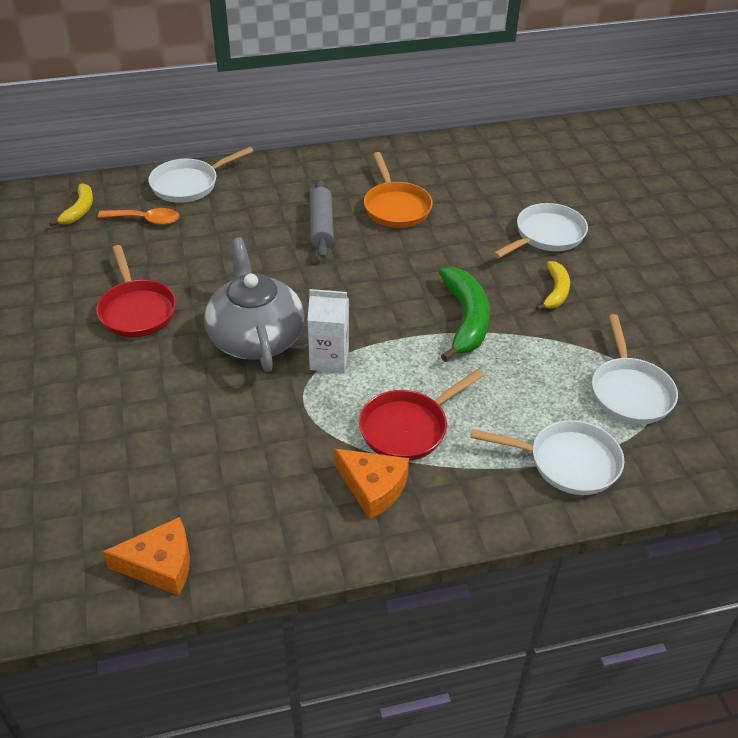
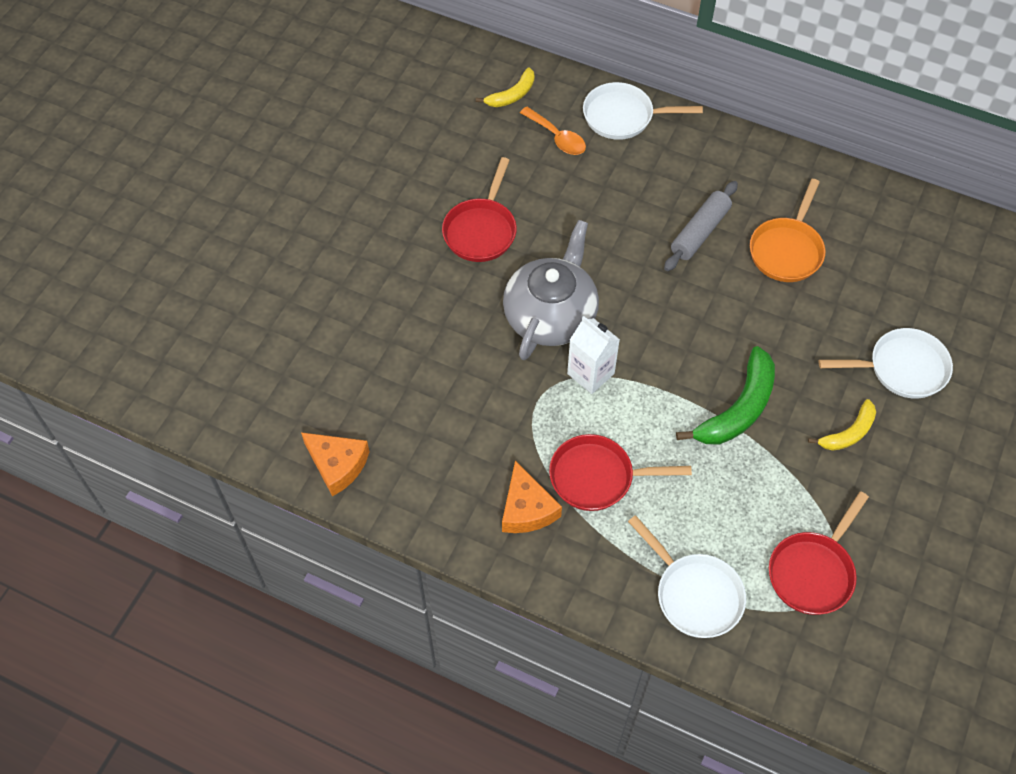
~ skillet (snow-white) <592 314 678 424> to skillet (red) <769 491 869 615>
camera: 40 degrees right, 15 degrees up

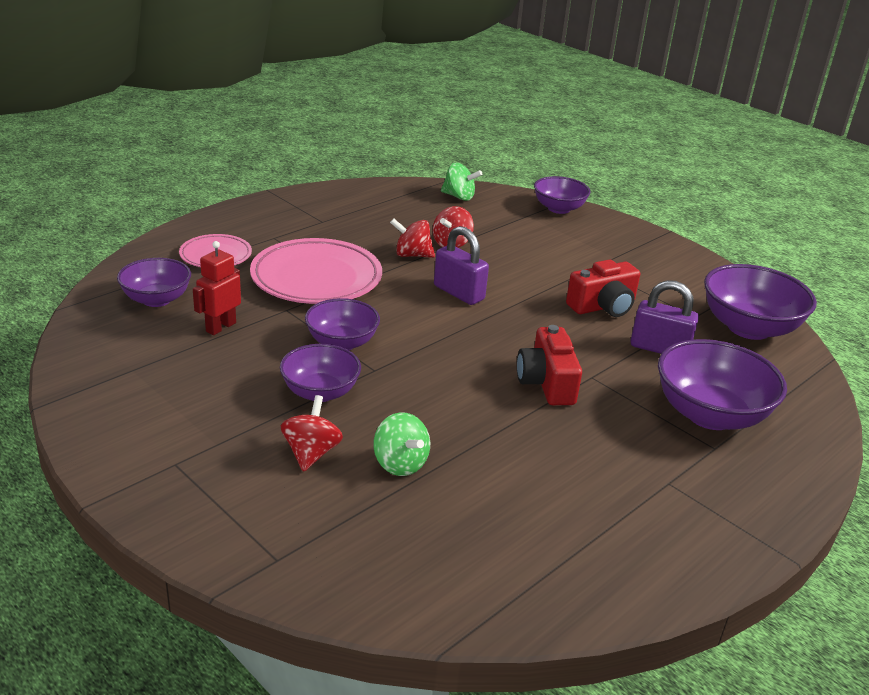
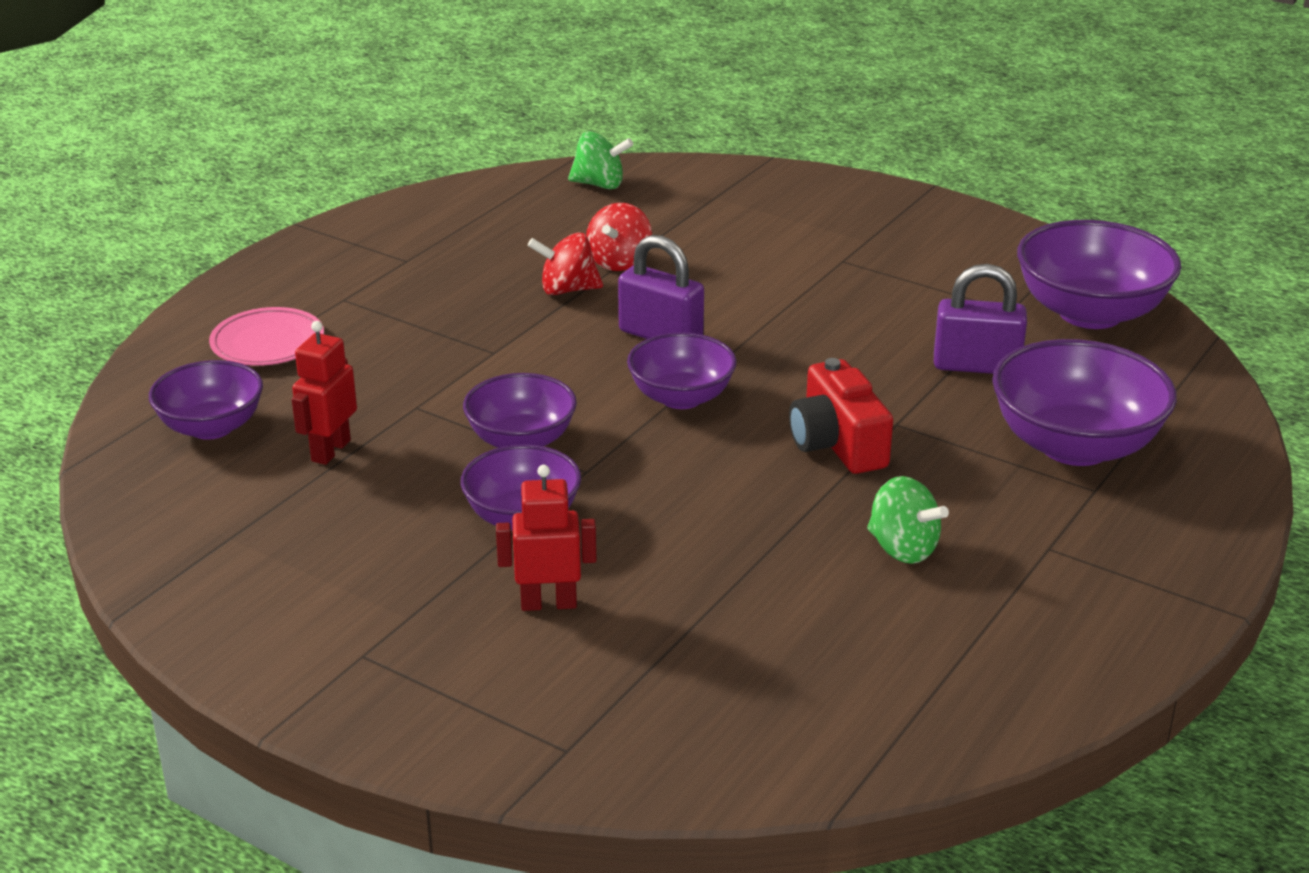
- plate (rose-pink) <250 238 382 304>
- compact camera (red) <566 259 640 317>
~ spinning top (green) <373 412 430 476> to <867 476 949 564>
~ bowl (royal purple) <534 176 591 214> to <627 332 737 409>
~ spinning top (red) <281 395 343 472> to robot figure (red) <496 465 597 611>
camera: 10 degrees left, 0 degrees up

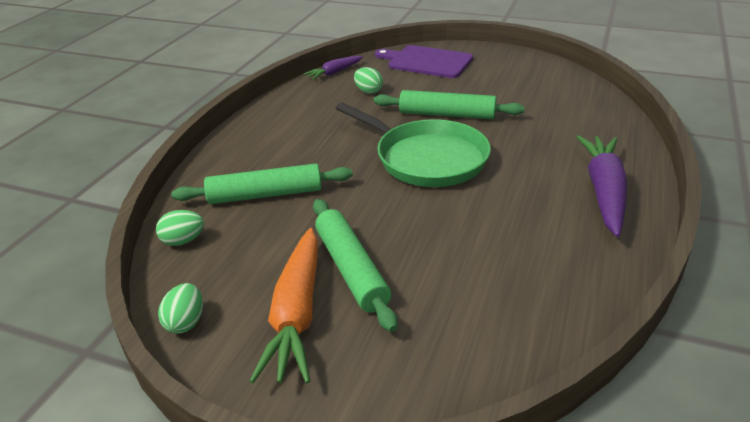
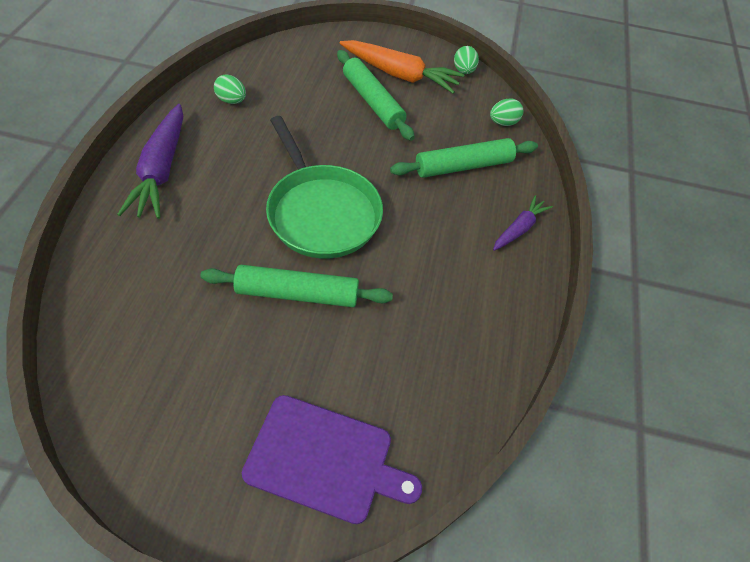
~ toy carrot (royal purple) <303 56 363 80> to <493 195 553 251>
~ egg (green) <354 67 383 94> to <214 75 246 104>
~ toy carrot (orange-coloured) <250 228 318 383> = <340 40 464 93> 120 degrees clockwise
~ skillet (green) <335 103 491 187> = <266 116 383 259> 150 degrees counterclockwise
camera: 165 degrees right, 20 degrees up

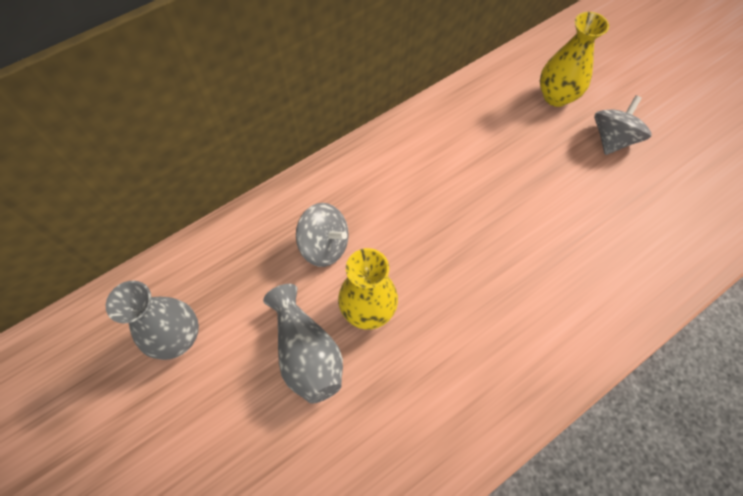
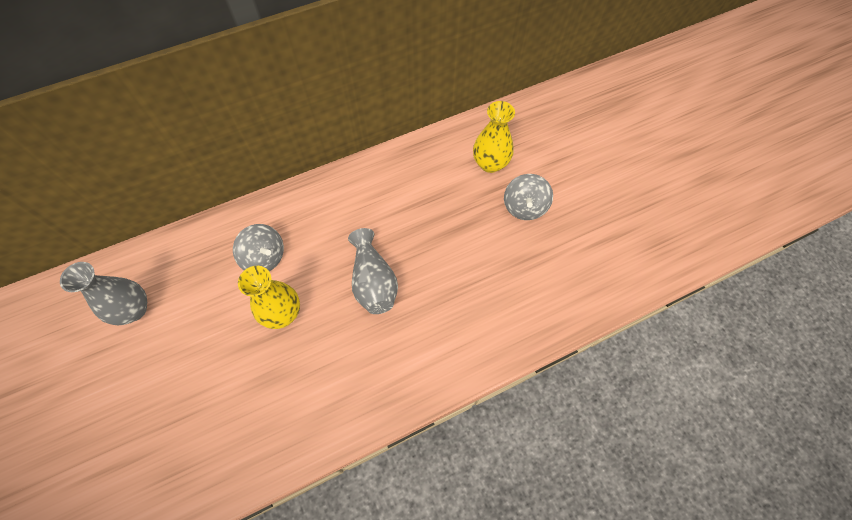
~ flower vase (grey) <263 284 343 404> to <348 228 398 314>
~ spinning top (grey) <594 95 651 155> = <504 174 553 220> 150 degrees clockwise
camera: 10 degrees right, 0 degrees up

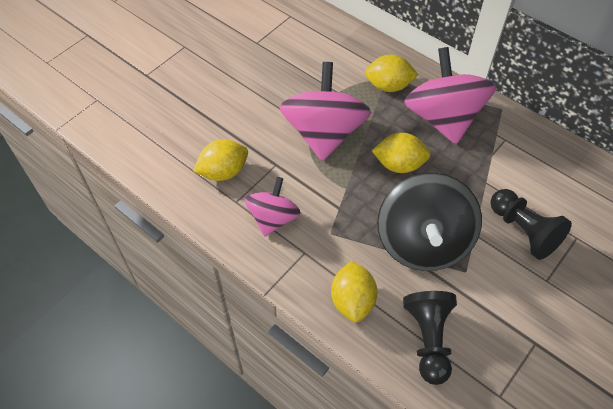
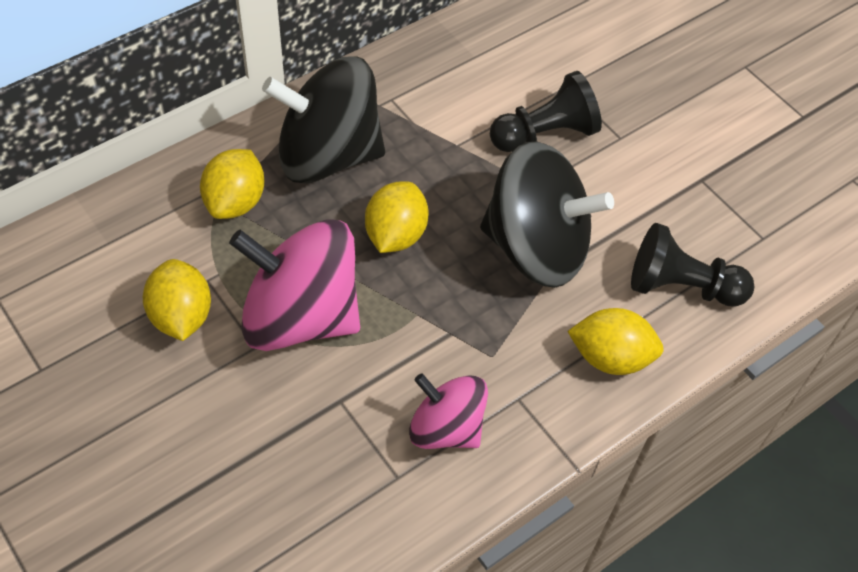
~ citrus fruit (bright yellow) <193 139 248 181> to <143 259 211 341>
~ spinning top (rose-pink) <404 47 496 144> to spinning top (jet-black) <262 56 385 183>
camera: 80 degrees left, 0 degrees up

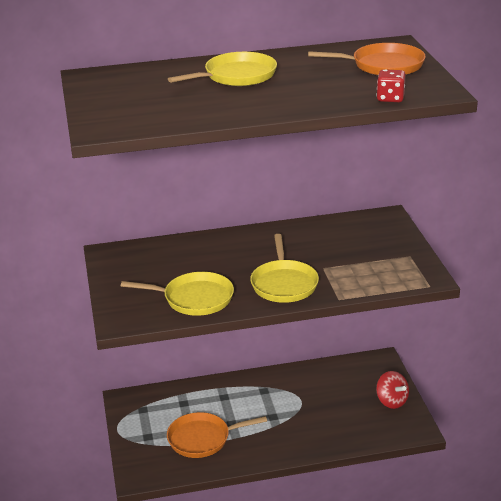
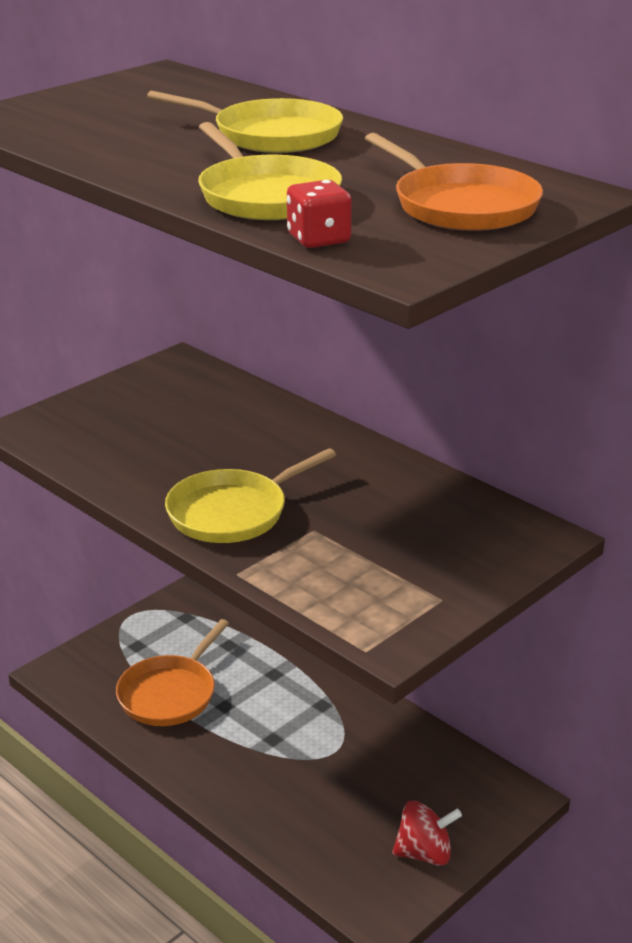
~ skillet (bright yellow) <121 272 234 316> to <198 122 342 220>
~ skillet (orange-coloured) <167 412 267 458> = <116 619 229 726> 105 degrees counterclockwise
~ spinning top (red) <376 371 409 409> = <392 800 462 866> 120 degrees counterclockwise
camera: 55 degrees right, 0 degrees up

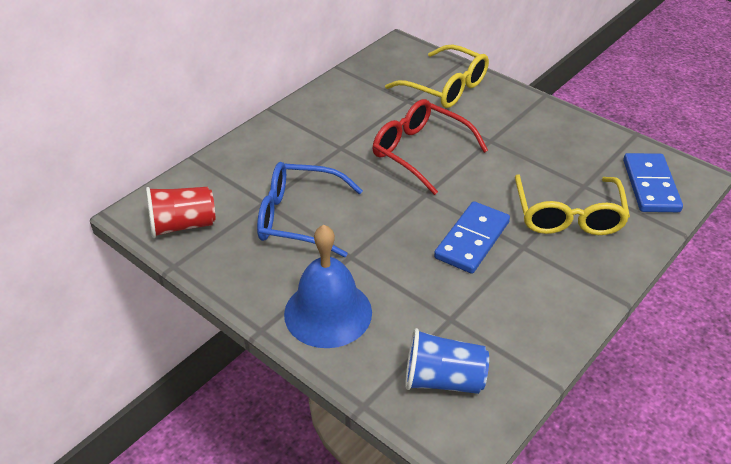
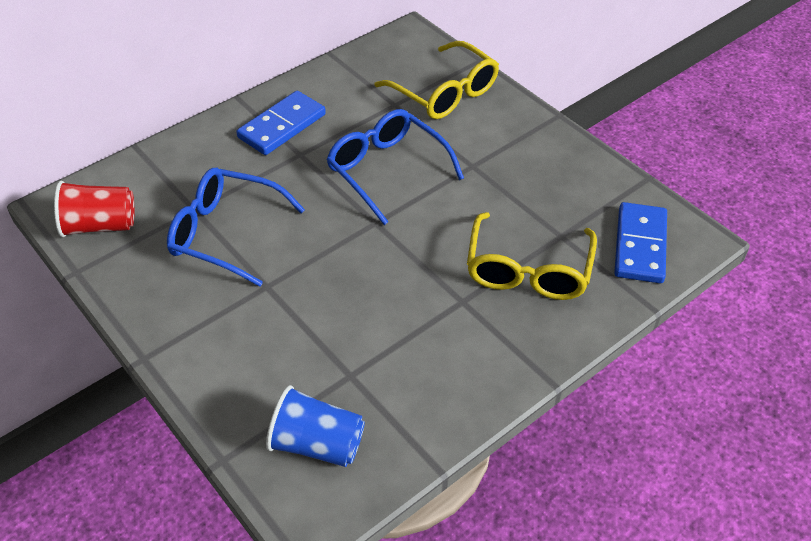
- bell (royal blue) <284 225 372 348>
~ domino piece (royal blue) <434 201 510 274> to <236 91 326 155>
~ eyeglasses (red) <373 99 488 195> to eyeglasses (royal blue) <326 109 464 225>
camera: 10 degrees right, 5 degrees up

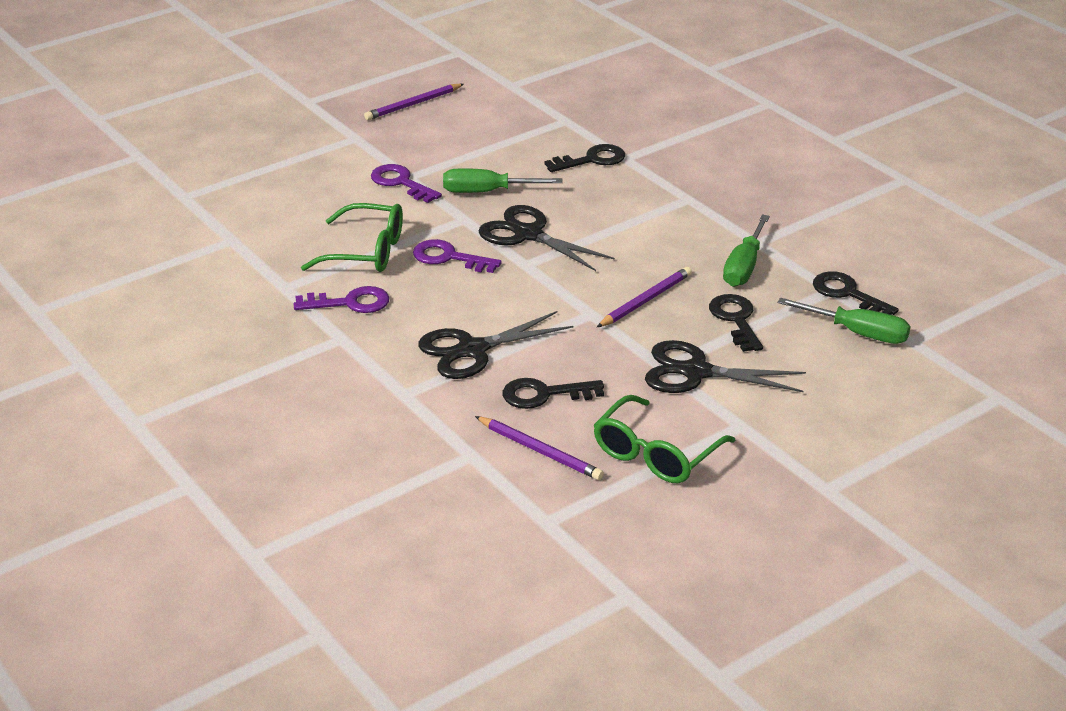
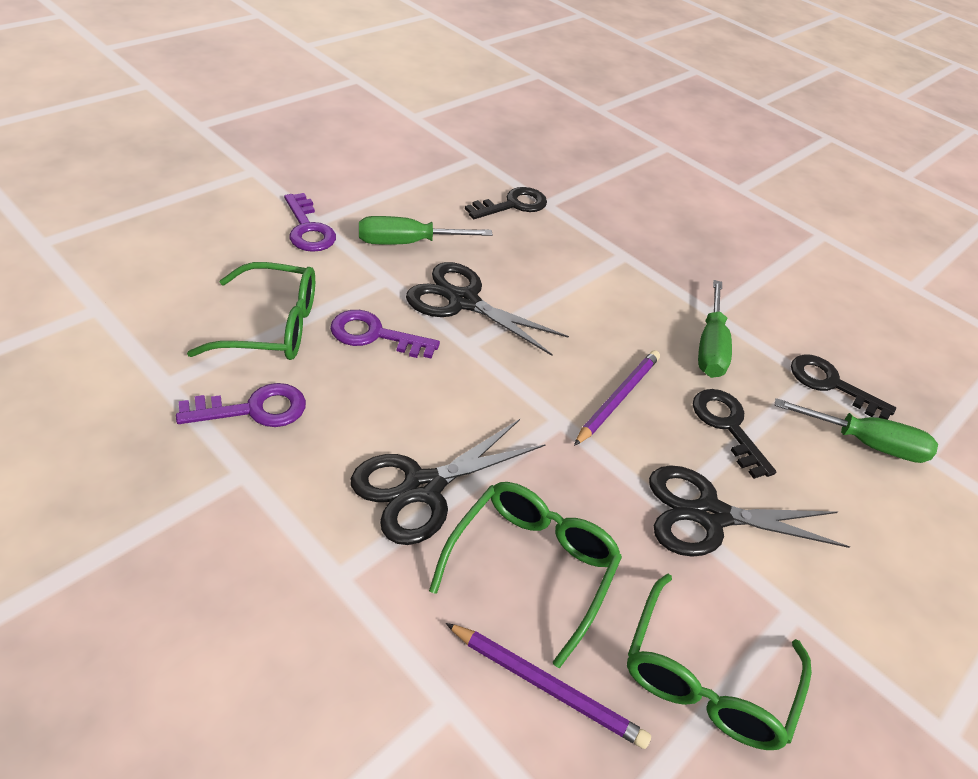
- pencil (royal purple) <364 84 464 120>
~ door key (jet-black) <503 378 604 409> to eyeglasses (green) <429 482 622 668>
~ door key (royal purple) <371 164 442 203> = <284 193 336 252> 150 degrees counterclockwise
camera: 15 degrees left, 10 degrees up

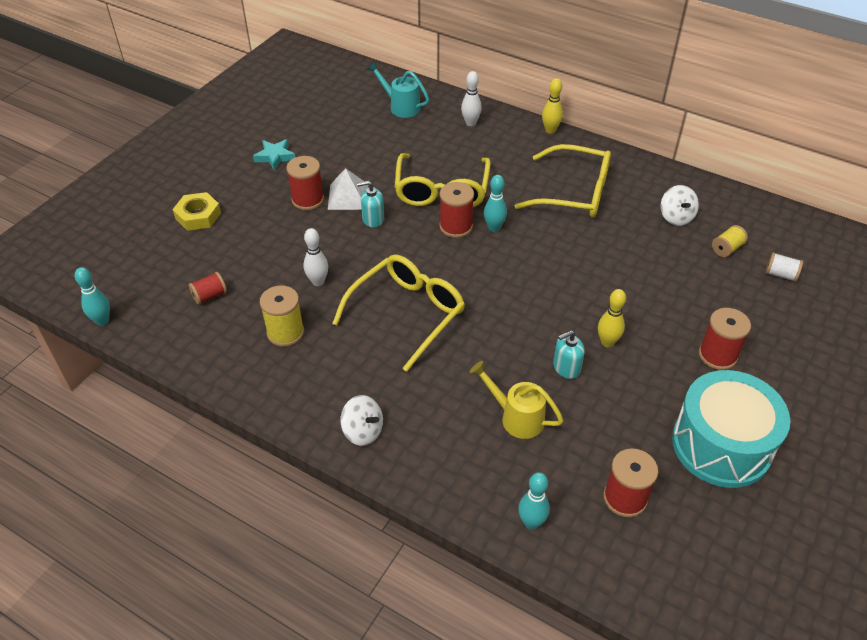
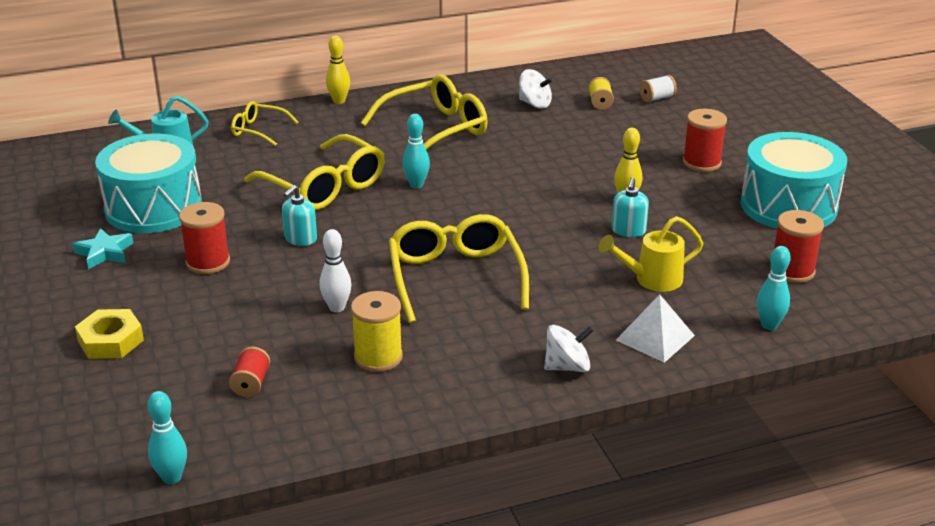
- reel of thread (red) <439 182 474 238>
+ snare drum (aqua) <95 134 202 233>
~ pyramid (snow-white) <328 168 368 210> to <616 294 695 363>
~ skittle (snow-white) <461 71 482 126> to eyeglasses (bright yellow) <231 101 298 146>
camera: 50 degrees left, 15 degrees down

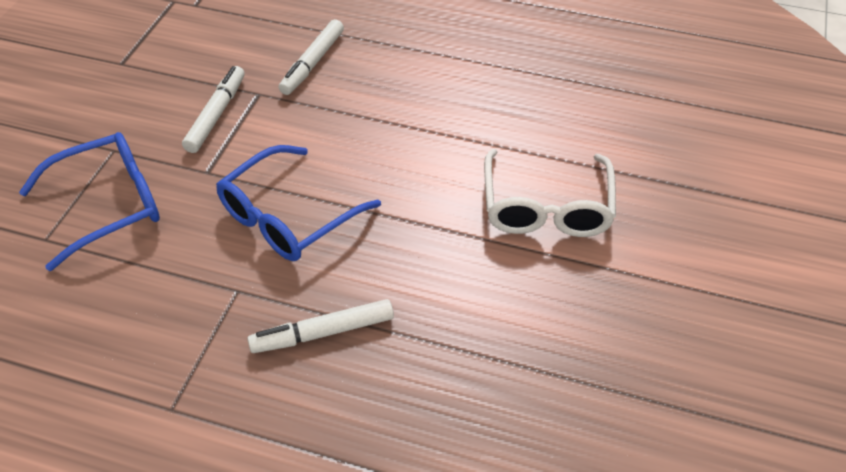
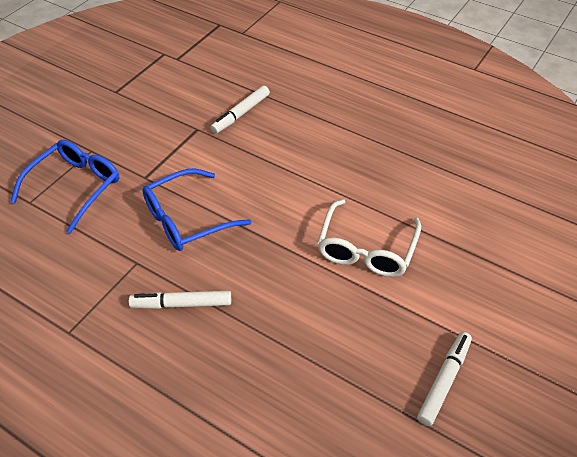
~ felt pen (snow-white) <182 66 245 153> to <417 332 472 426>
~ eyeglasses (royal blue) <19 132 160 271> = <10 140 119 234> 45 degrees counterclockwise
camera: 15 degrees right, 0 degrees up

